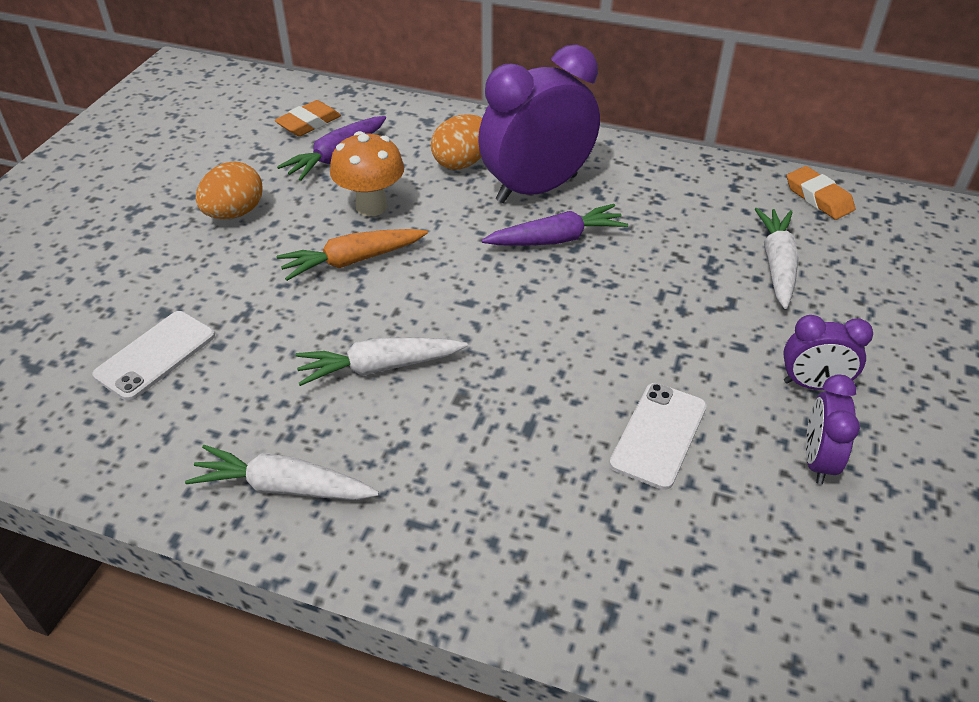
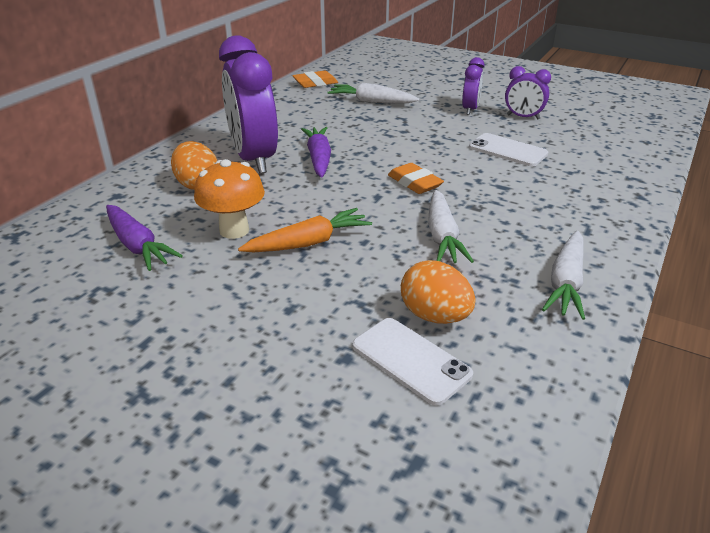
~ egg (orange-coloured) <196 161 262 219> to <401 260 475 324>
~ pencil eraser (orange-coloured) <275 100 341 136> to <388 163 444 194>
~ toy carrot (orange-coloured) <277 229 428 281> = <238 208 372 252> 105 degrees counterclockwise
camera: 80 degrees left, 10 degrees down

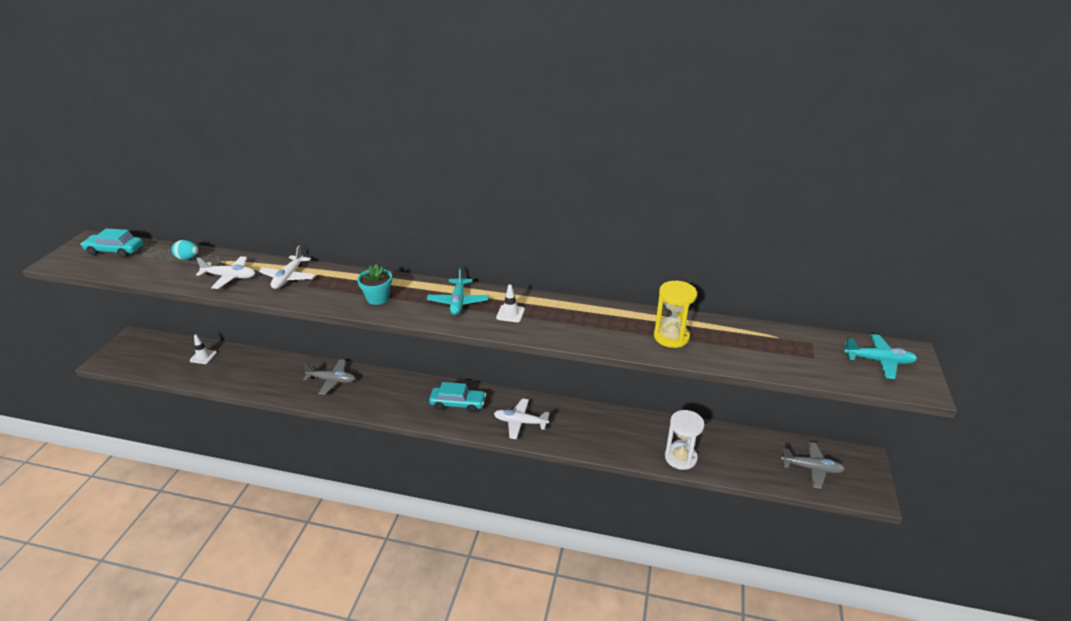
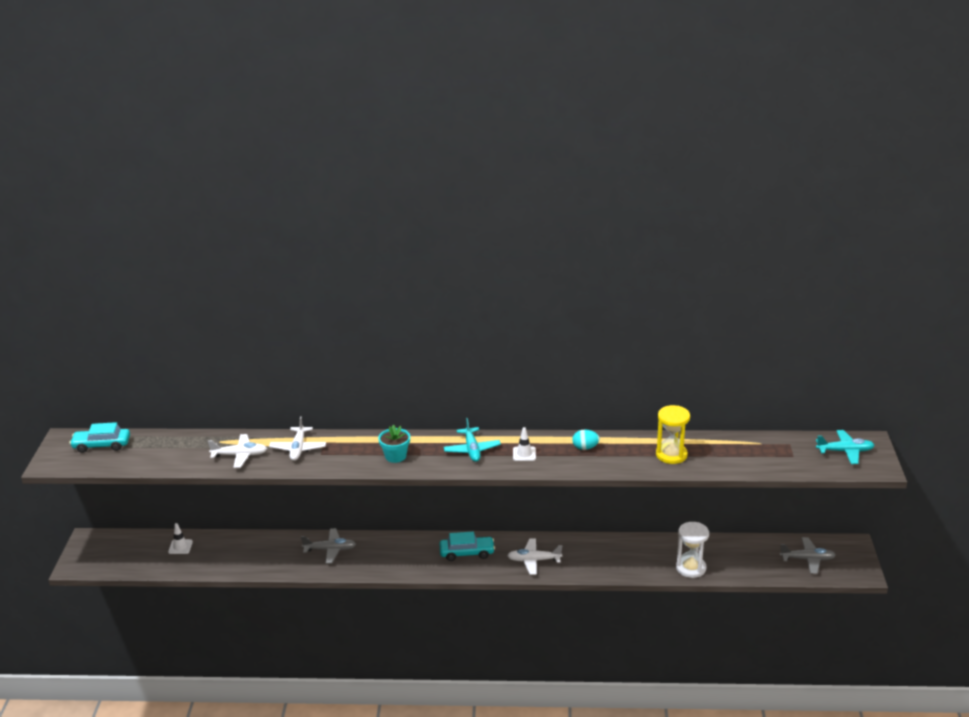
~ egg (aqua) <172 240 198 260> to <572 430 600 450>
camera: 10 degrees left, 5 degrees down

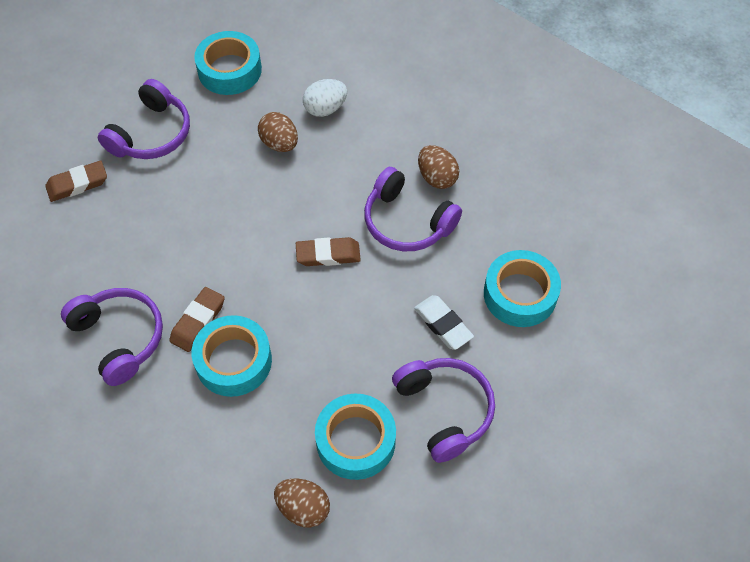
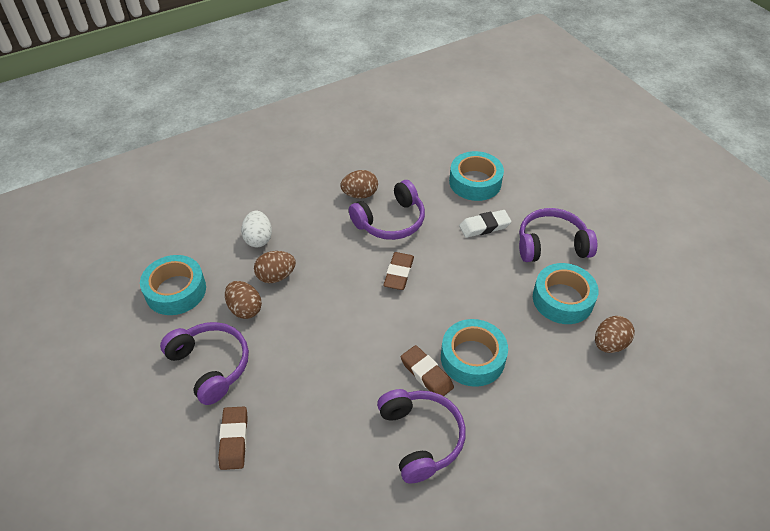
+ egg (dark brown) <225 281 262 319>
~ over-ear headphones (royal purple) <61 288 163 386> = <377 389 466 483> 90 degrees clockwise
camera: 70 degrees left, 10 degrees down

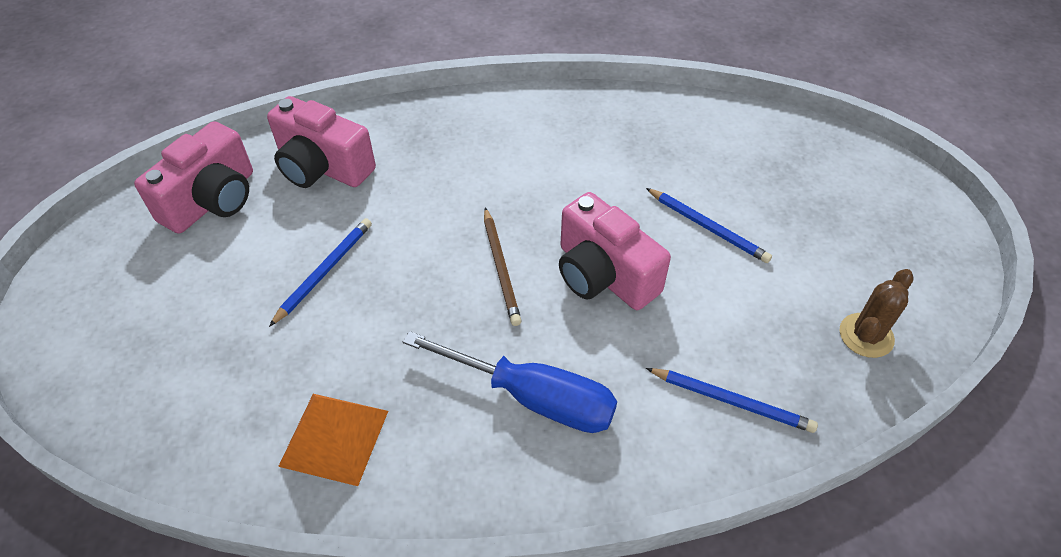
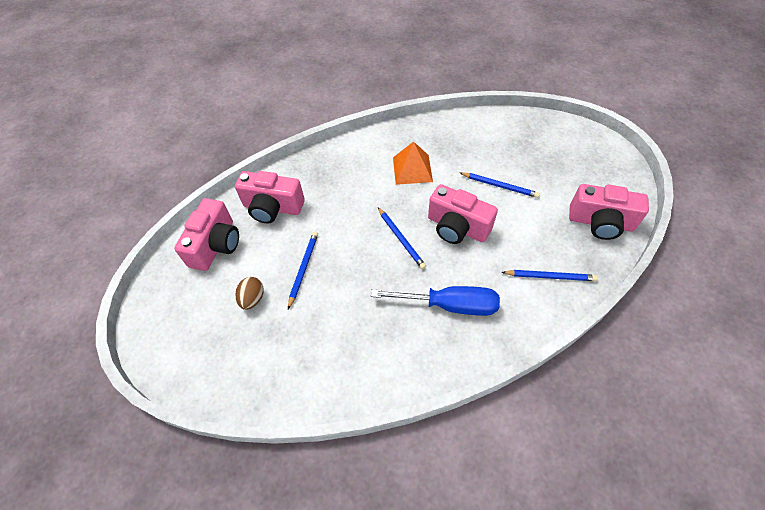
+ egg (dark brown) <236 277 264 310>
~ pyramid (orange-coloured) <278 394 388 486> to <393 142 433 185>
~ prickly plant (dark brown) <839 269 914 358> to compact camera (rose-pink) <569 184 649 240>
~ pencil (dark brown) <484 208 522 326> to pencil (royal blue) <378 207 426 269>
camera: 15 degrees left, 5 degrees up

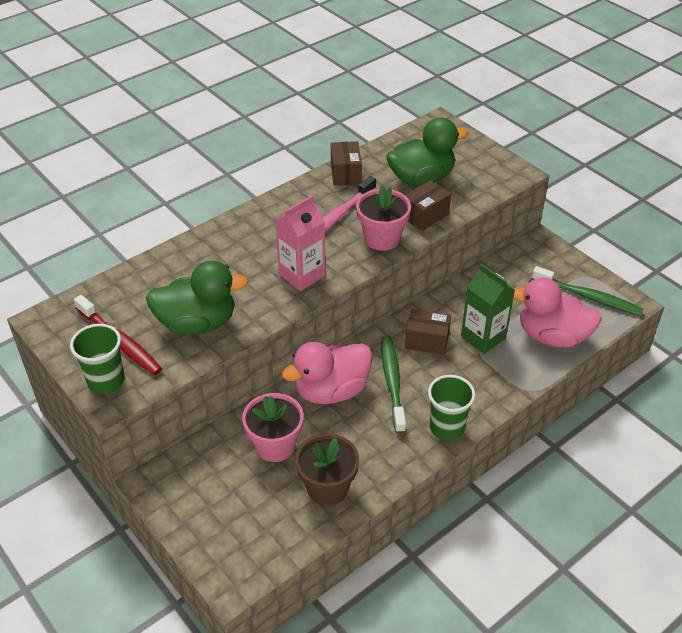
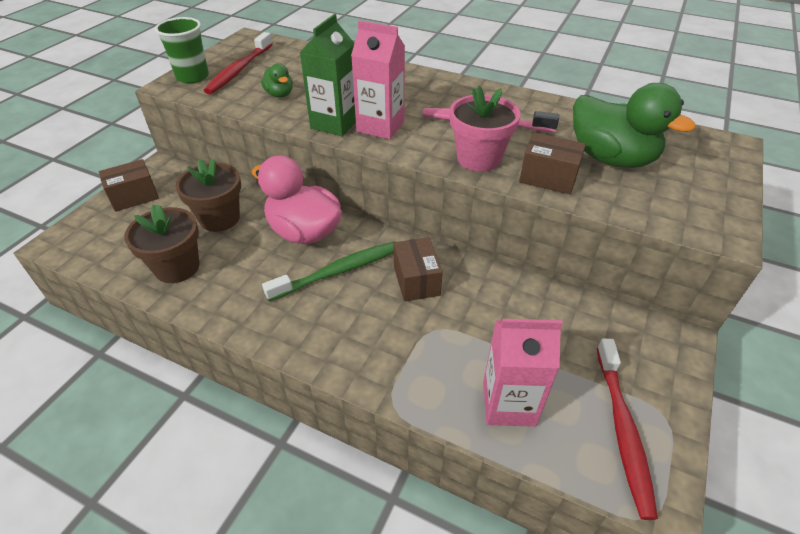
- tumbler (green) <428 375 475 440>
~ box (dark brown) <331 141 362 185> to <99 159 159 212>
~ carton (green) <461 264 515 354> to <299 14 356 136>
~ rubber duck (rose-pink) <513 277 602 348> to carton (rose-pink) <483 319 563 427>
~ flower pot (rose-pink) <242 393 304 462> to flower pot (dark brown) <175 158 241 232>
~ dental brush (green) <532 266 644 316> to dental brush (red) <597 338 658 520>
~ rubber duck (green) <146 261 249 335> = <261 63 293 98> x0.48
camera: 65 degrees right, 0 degrees up

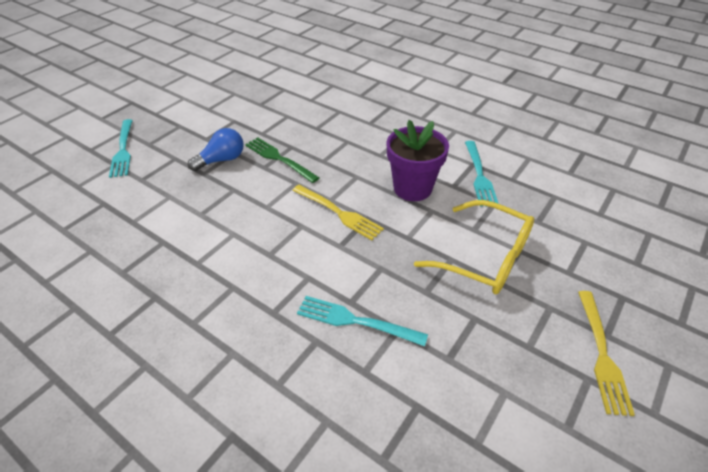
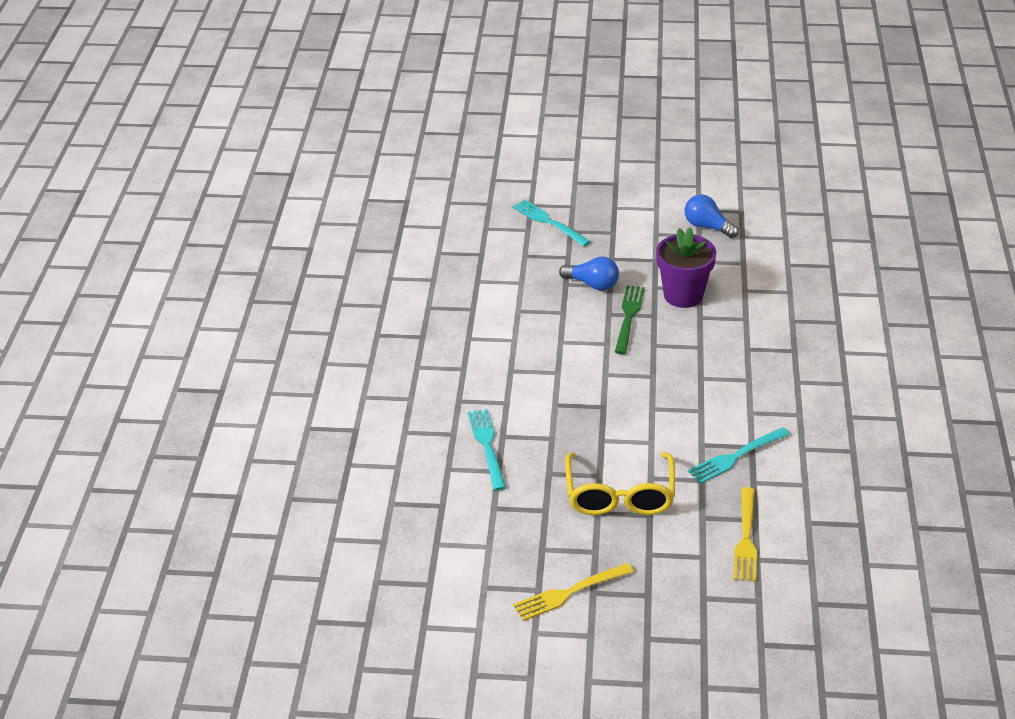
+ bulb (royal blue) <685 194 739 238>
~ fork (bright yellow) <292 185 384 240> to <734 487 757 582>
~ flower pot (royal purple) <386 120 449 201> to <656 228 716 308>
~ fork (aqua) <109 119 133 178> = <512 199 591 246> 90 degrees clockwise
camera: 60 degrees right, 5 degrees down

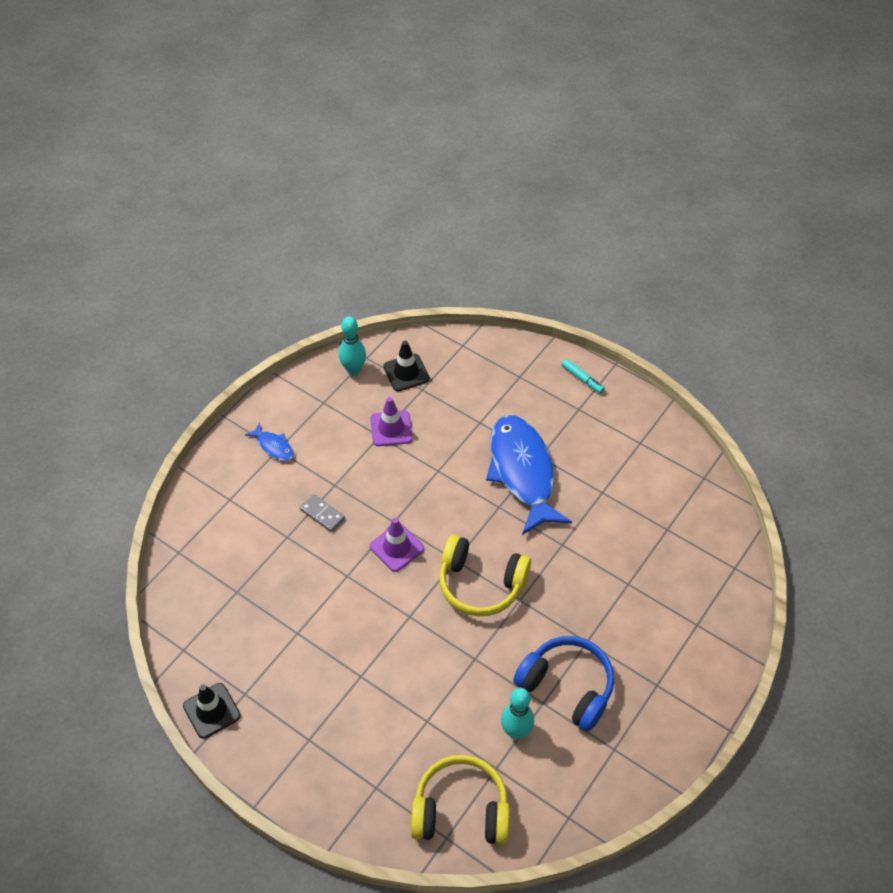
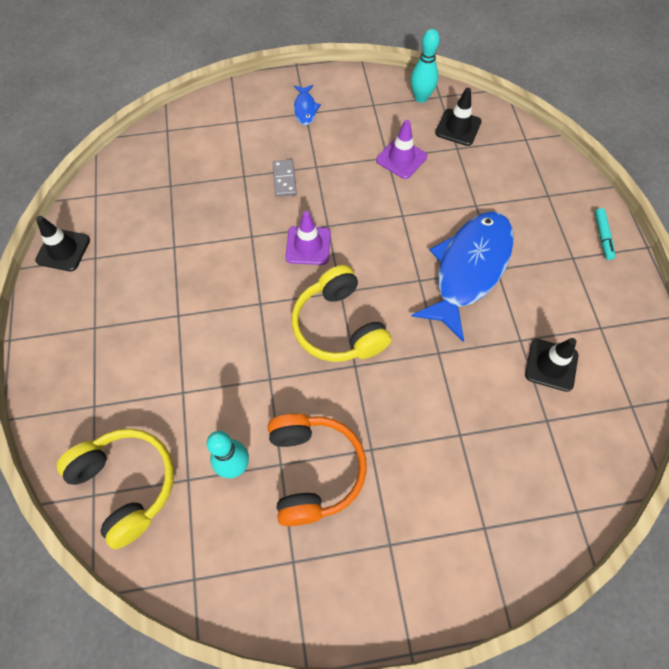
+ traffic cone (jet-black) <525 338 578 392>
~ over-ear headphones (royal blue) <513 636 614 732> to over-ear headphones (orange-coloured) <268 413 367 526>
camera: 45 degrees right, 10 degrees up

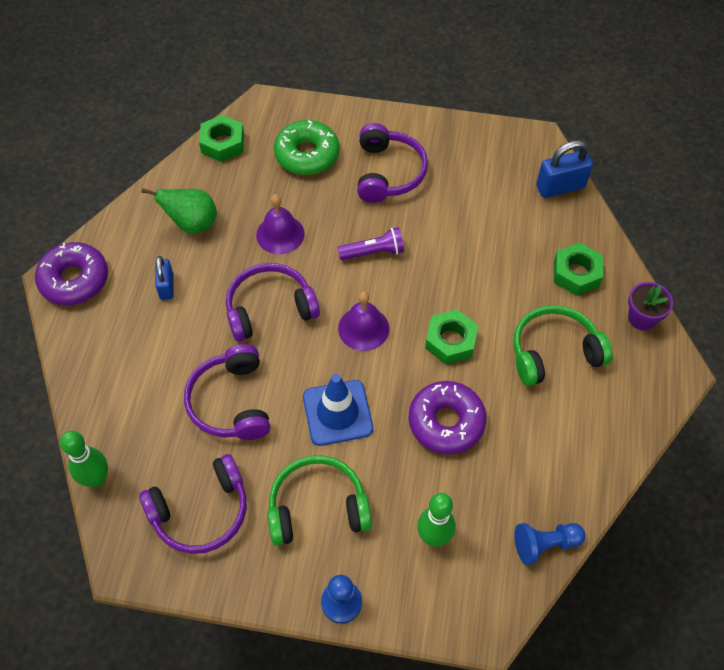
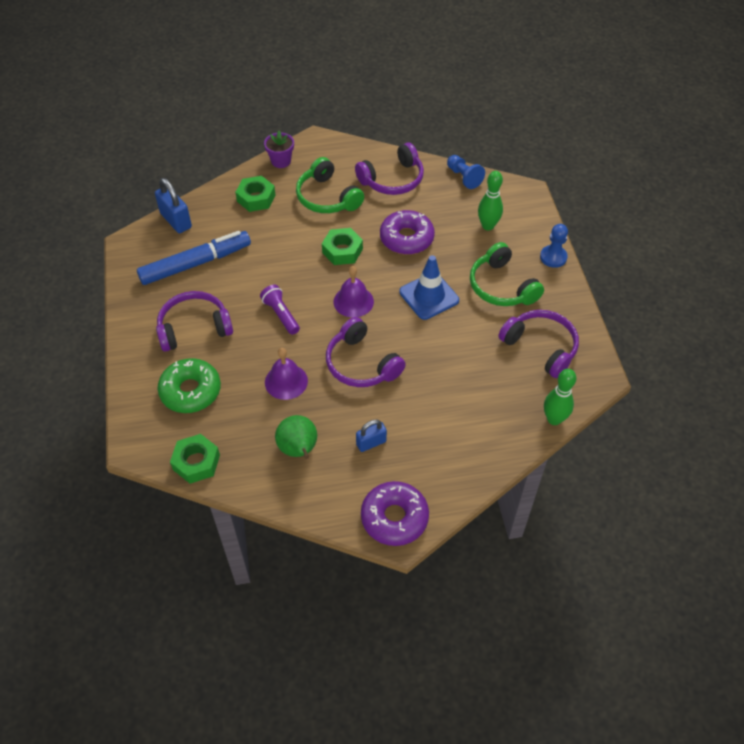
+ felt pen (royal blue) <137 231 251 285>
~ over-ear headphones (royal purple) <184 344 270 440> to <355 143 424 195>
camera: 110 degrees left, 5 degrees down

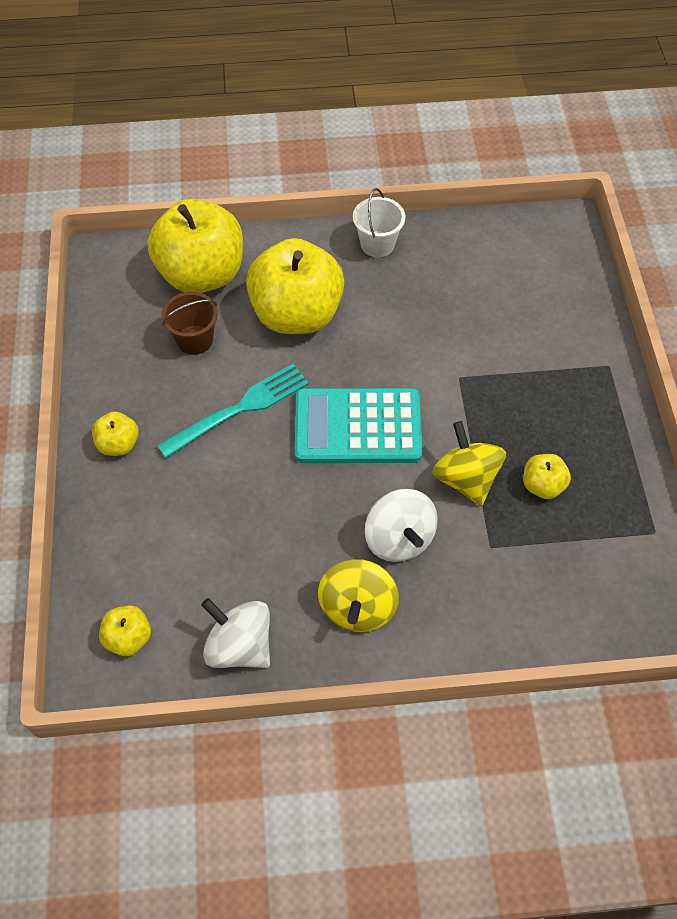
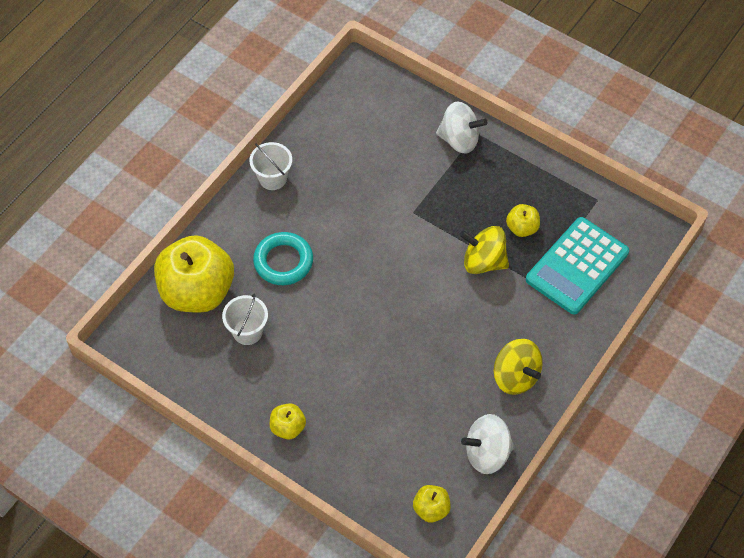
- fork (aqua) <157 364 309 458>
~ adding machine (aqua) <295 388 422 463> to <526 217 629 314>
~ spinning top (snow-white) <365 489 438 562> to <436 101 488 154>
~ apple (bright yellow) <246 238 344 334> to ring (aqua) <253 232 313 285>
~ sand bucket (dark brown) <161 292 218 355> to sand bucket (snow-white) <222 294 268 345>
camera: 50 degrees left, 0 degrees up

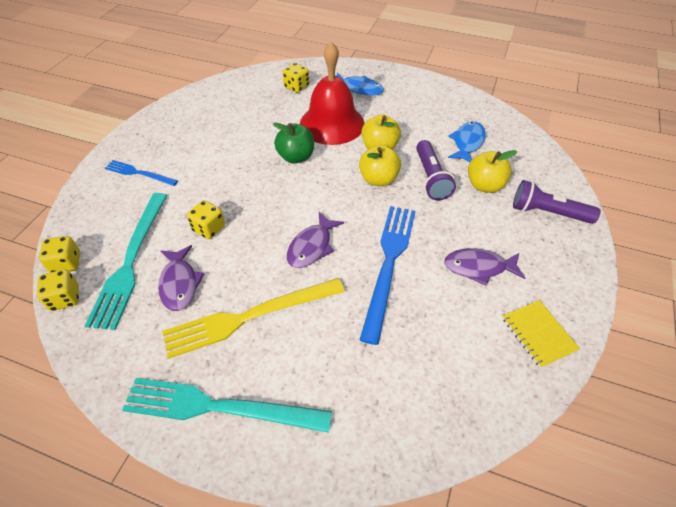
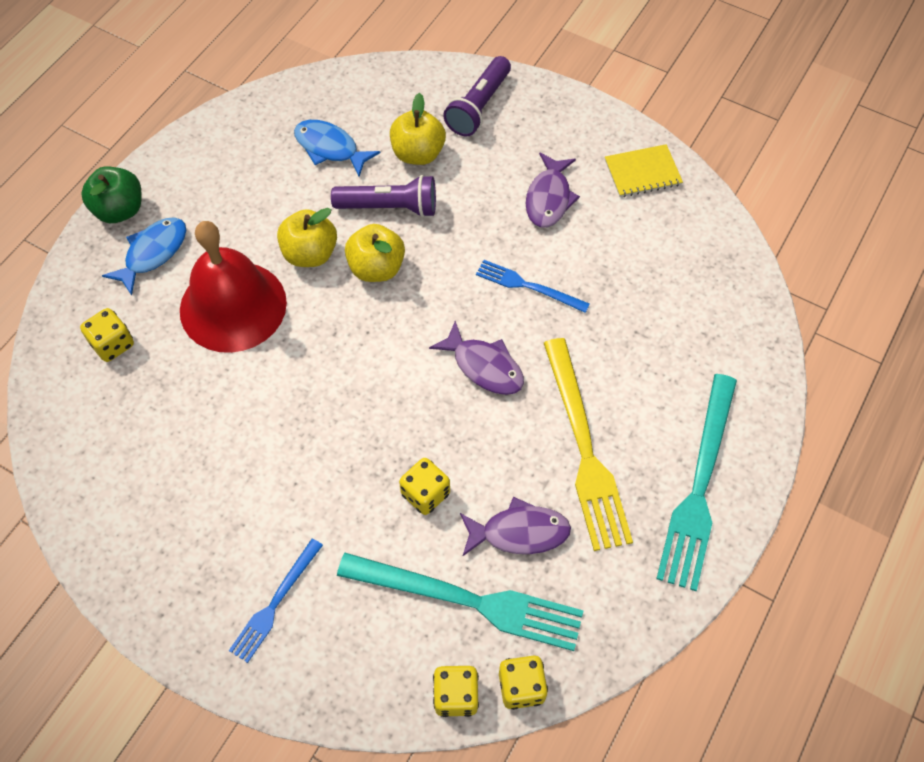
~ apple (green) <273 123 314 163> to <81 166 142 223>
~ fork (royal blue) <360 206 415 345> = <476 260 590 313> x0.55
camera: 80 degrees left, 10 degrees up

